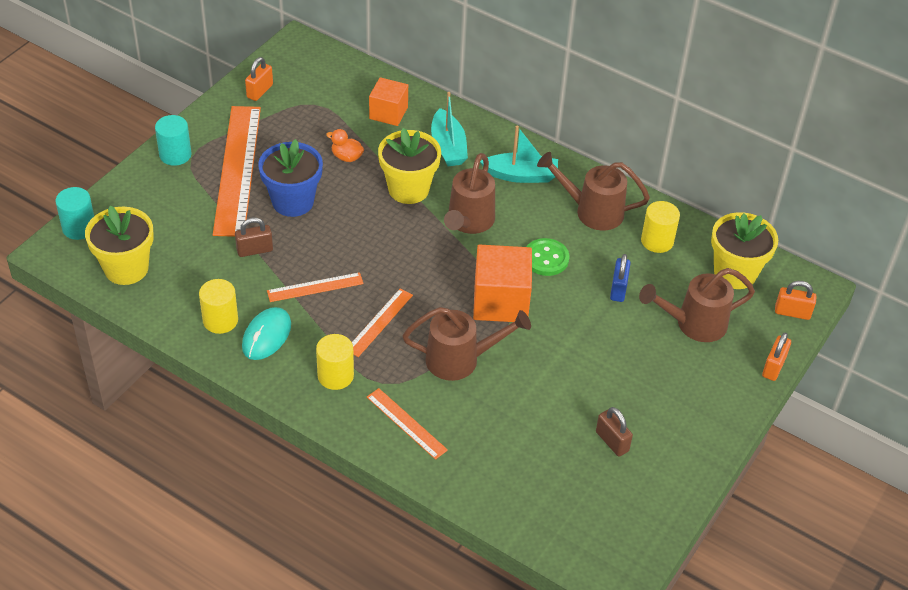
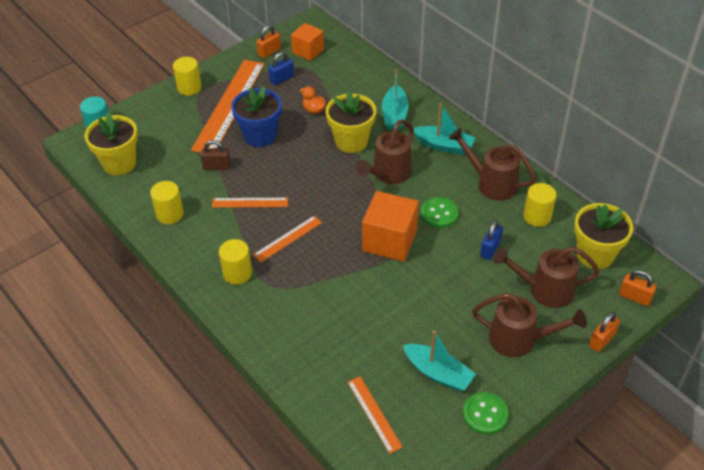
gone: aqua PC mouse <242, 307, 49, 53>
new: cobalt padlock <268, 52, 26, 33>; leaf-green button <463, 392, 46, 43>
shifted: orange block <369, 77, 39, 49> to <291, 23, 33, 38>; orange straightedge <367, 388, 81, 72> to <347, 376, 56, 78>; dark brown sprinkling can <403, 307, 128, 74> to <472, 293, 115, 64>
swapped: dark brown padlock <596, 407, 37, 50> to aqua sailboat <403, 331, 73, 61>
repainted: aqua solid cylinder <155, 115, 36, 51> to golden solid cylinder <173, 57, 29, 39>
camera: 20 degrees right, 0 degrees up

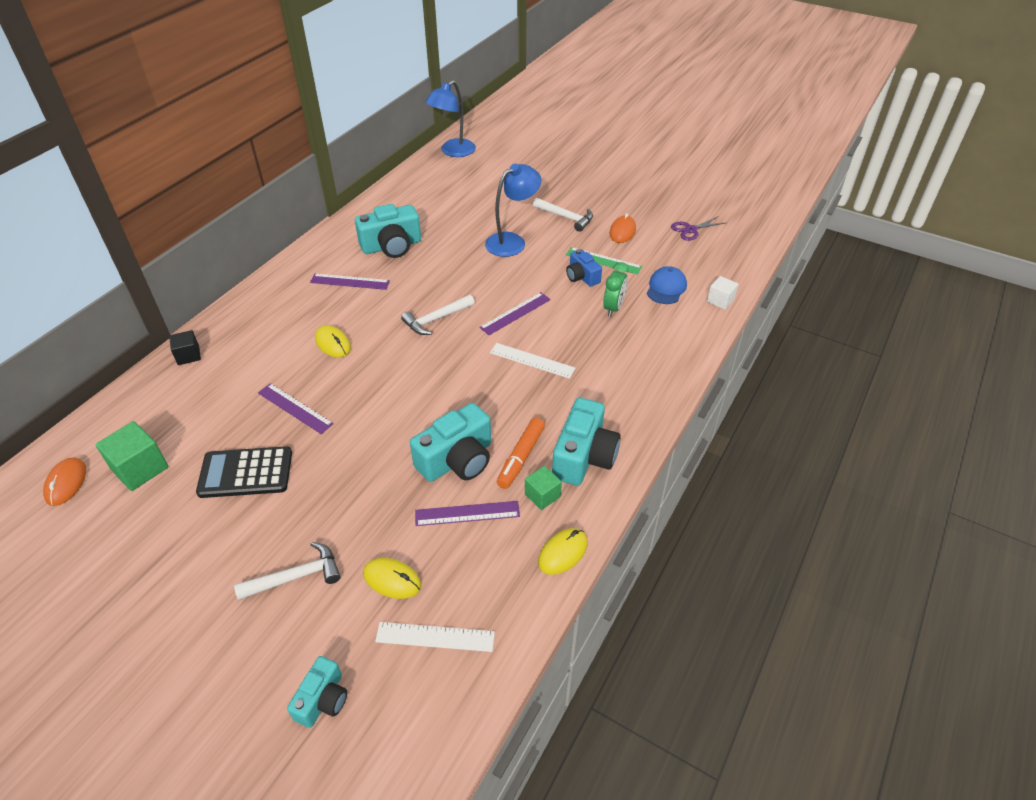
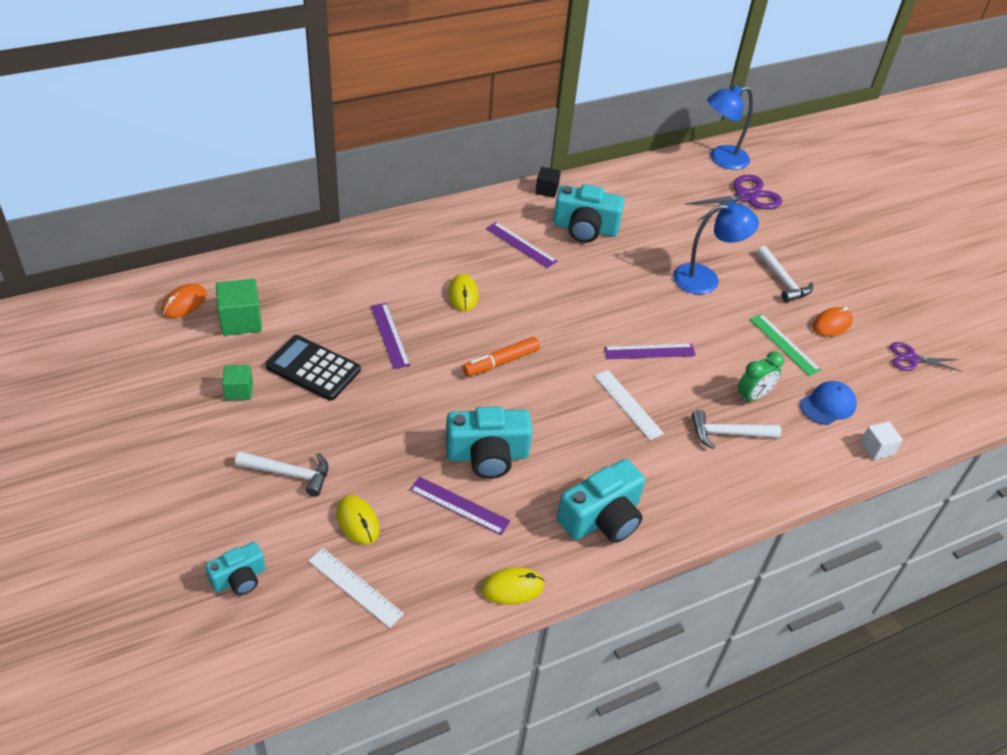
gone: cobalt camera <566, 249, 36, 38>
new: purple shears <684, 175, 98, 45>
shifted: leaf-green block <525, 466, 37, 44> to <222, 365, 31, 35>; orange marker pen <497, 417, 48, 72> to <463, 337, 77, 39>; ebony block <169, 330, 32, 35> to <535, 167, 26, 31>; snow-white carpenter's hammer <401, 294, 74, 41> to <691, 410, 90, 39>
camera: 30 degrees right, 0 degrees up

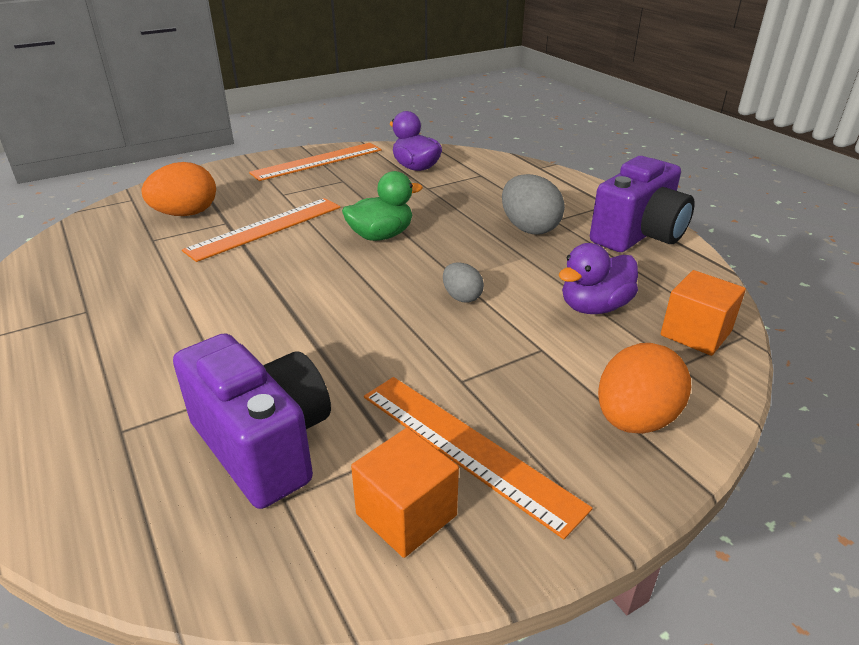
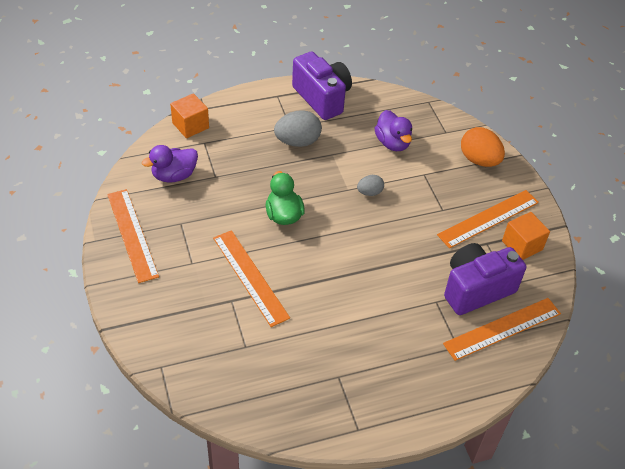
gone: orange egg shape <141, 162, 75, 54>
new: orange straightedge <443, 298, 118, 63>
shifted: orange block <660, 270, 86, 86> to <170, 93, 39, 45>
camera: 80 degrees left, 15 degrees up

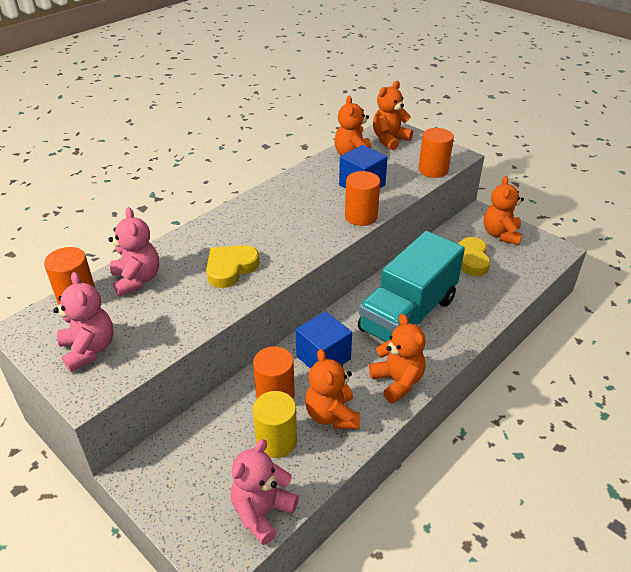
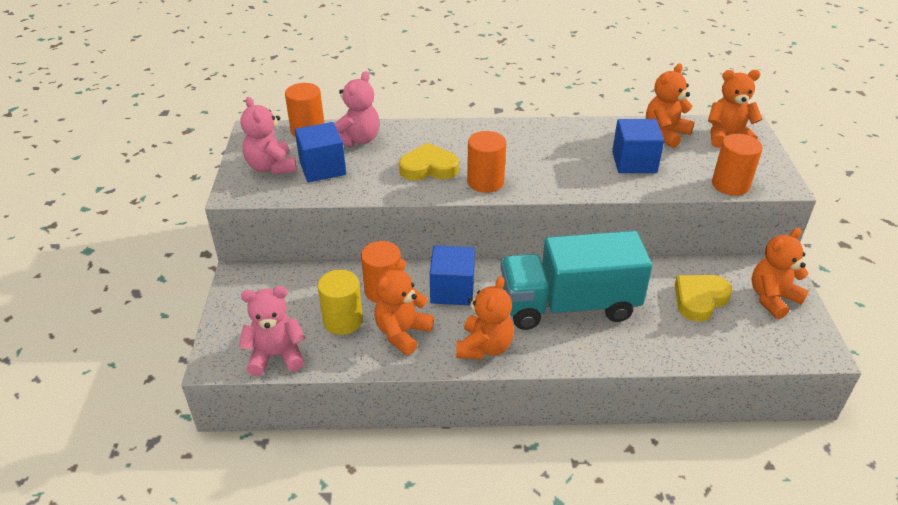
new: cobalt block <295, 122, 51, 60>
shifted: orange solid cylinder <345, 171, 35, 55> to <467, 131, 39, 62>
rotated: rose-pink teddy bear <53, 272, 61, 100> = <240, 97, 57, 78> 135 degrees clockwise
camera: 45 degrees right, 0 degrees up

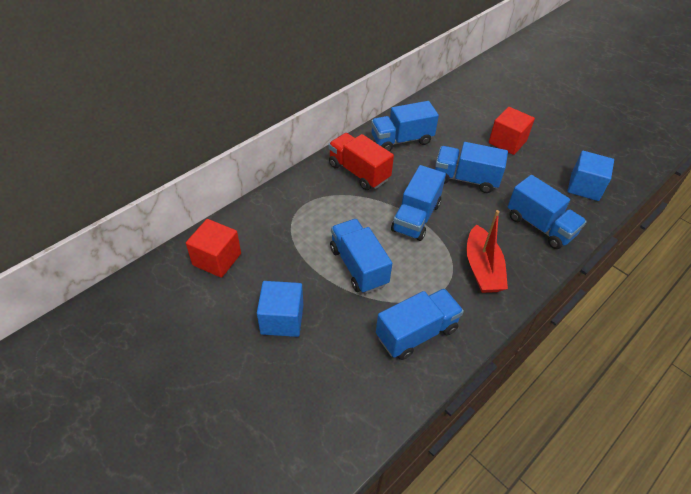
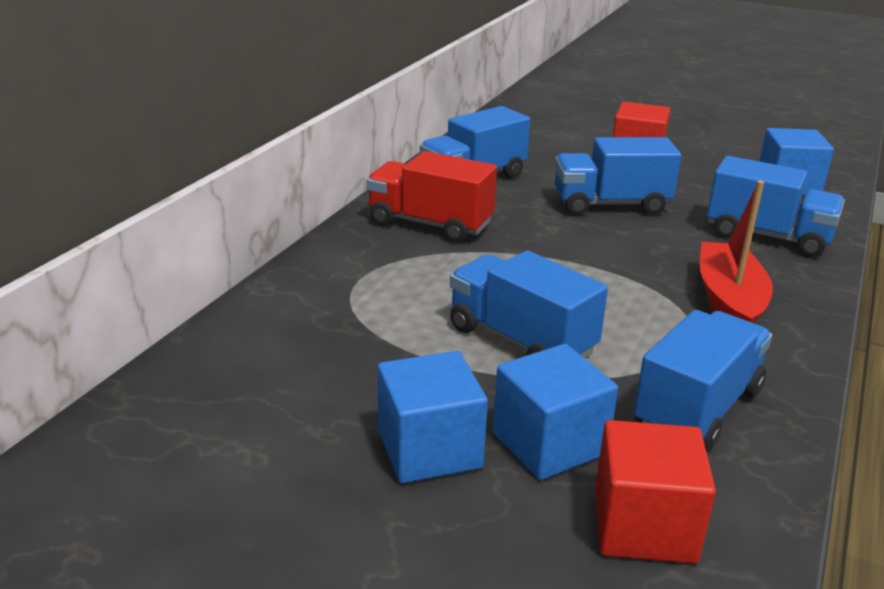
gone: cobalt toy truck <391, 165, 55, 76>
new: cobalt block <493, 344, 125, 136>
shifted: scarlet block <186, 219, 55, 59> to <595, 420, 121, 144>
rotated: scarlet sailboat <466, 210, 42, 83> = <700, 180, 73, 144> 150 degrees counterclockwise
camera: 20 degrees left, 20 degrees down

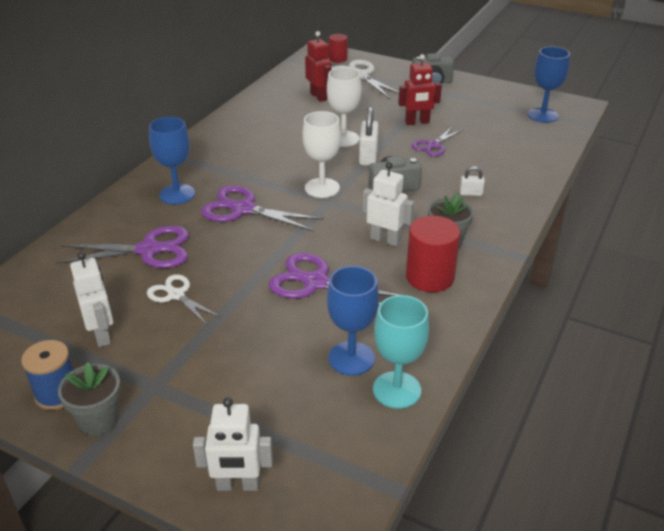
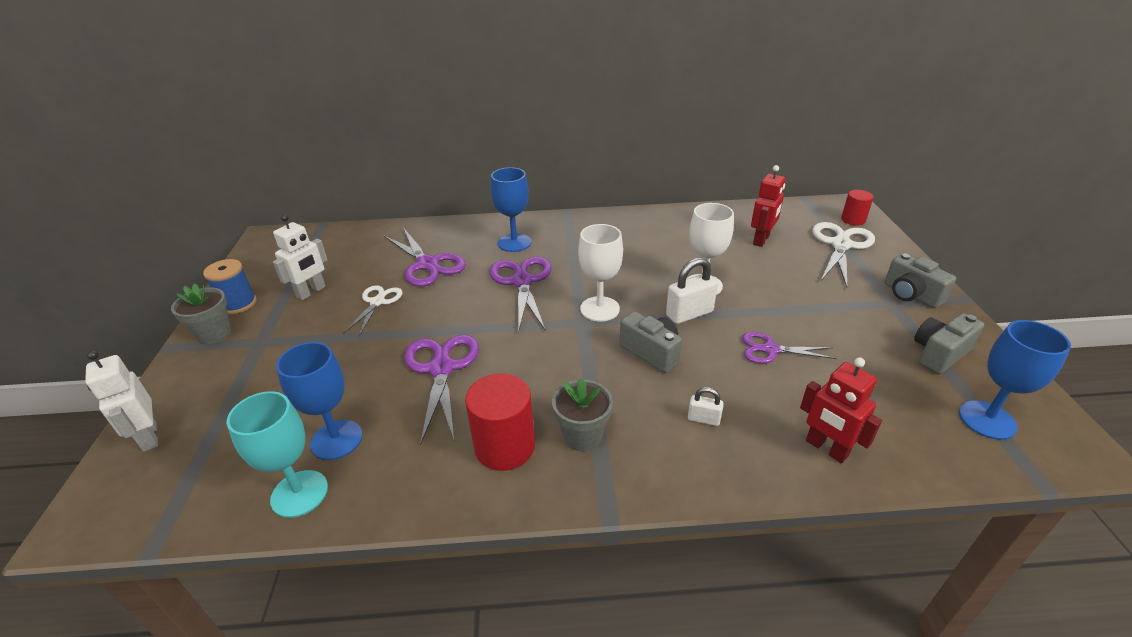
gone: snow-white robot <362, 162, 52, 84>
new: gray camera <914, 313, 70, 61>
shifted: scarlet robot <398, 54, 44, 71> to <800, 357, 82, 106>
rotated: snow-white padlock <460, 166, 25, 30> = <688, 387, 35, 39> 45 degrees counterclockwise
camera: 60 degrees right, 0 degrees up

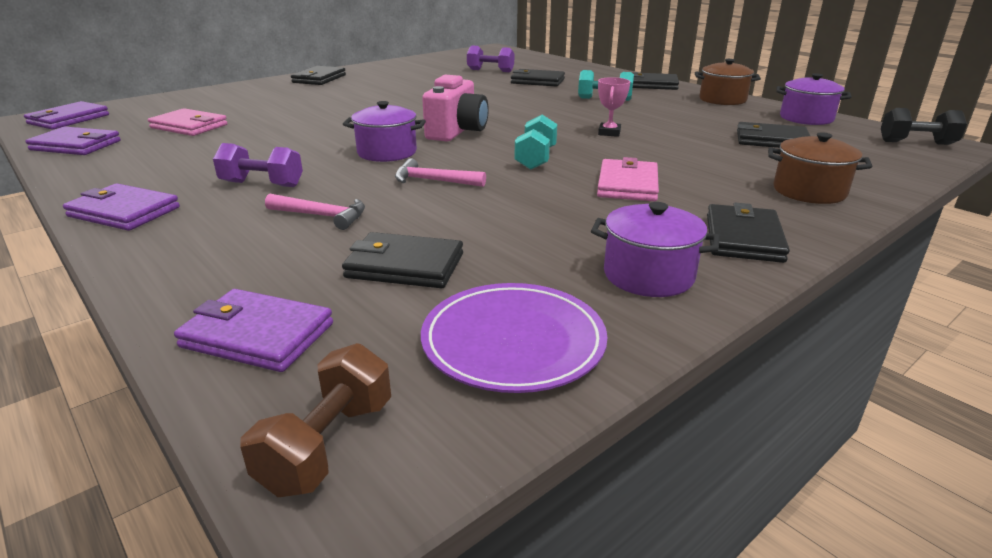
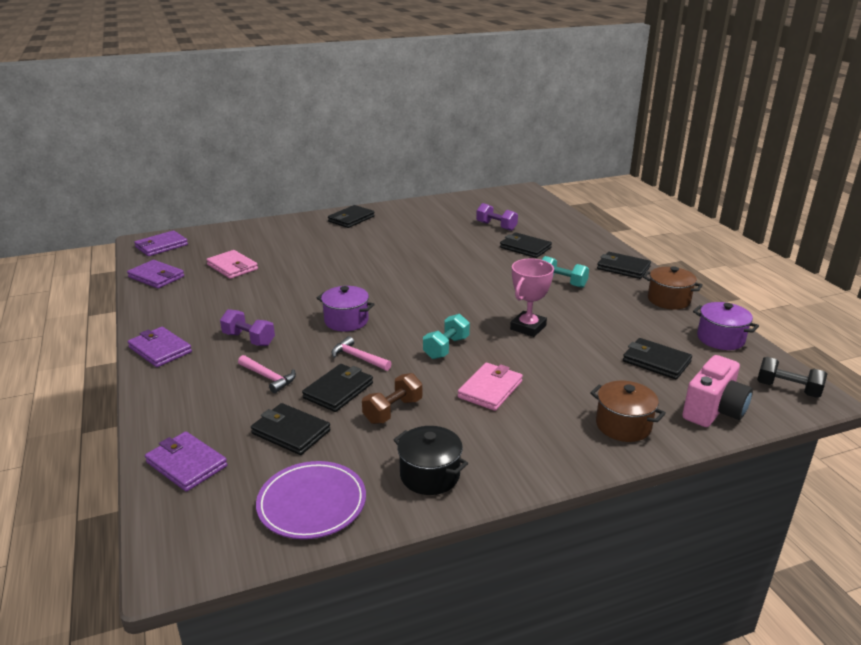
shifted: ebony card wallet <707, 203, 83, 60> to <302, 364, 71, 48>; dark brown hand weight <240, 343, 151, 154> to <362, 373, 60, 51>; rose-pink camera <422, 75, 67, 66> to <682, 355, 71, 72>
repainted: purple pot <591, 202, 129, 95> to ebony pot <393, 426, 75, 69>
scaled: rose-pink trophy <598, 77, 32, 60> = <510, 259, 44, 78> x1.59
camera: 20 degrees right, 0 degrees up

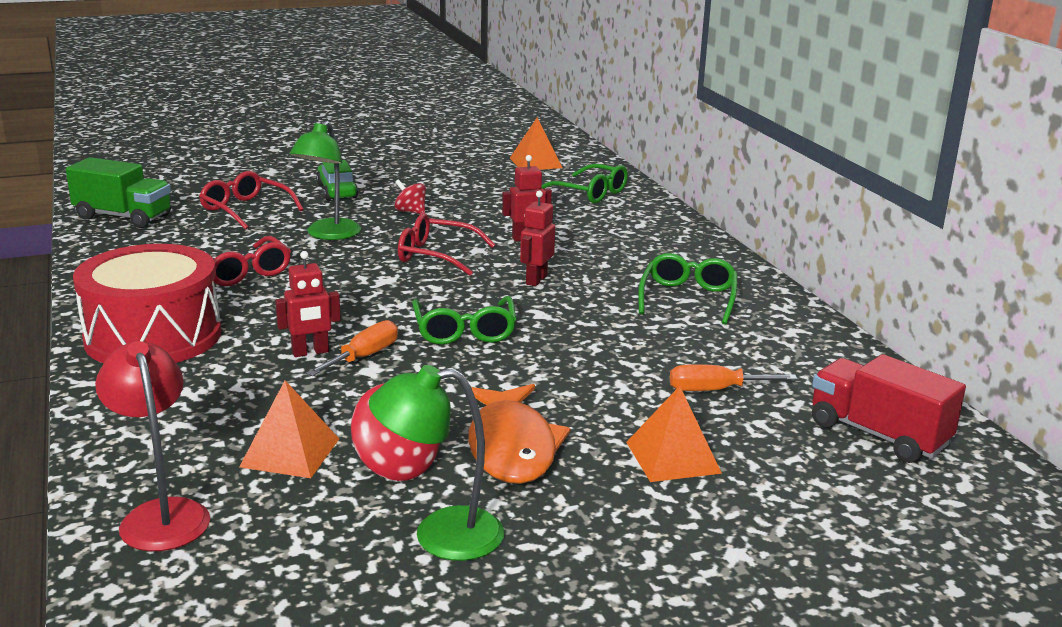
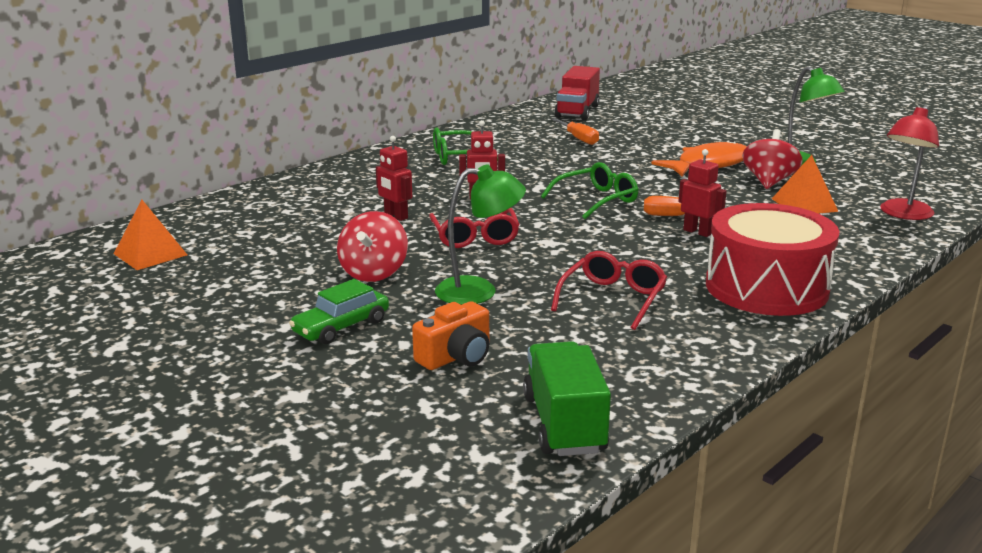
gone: leaf-green eyeglasses <542, 164, 86, 39>; orange pyramid shape <626, 386, 96, 96>
swapped: scarlet eyeglasses <199, 171, 105, 59> to orange camera <412, 301, 77, 69>
scaled: scarlet spinning top <395, 179, 31, 35> = <337, 211, 71, 71> x1.67
camera: 115 degrees left, 0 degrees up

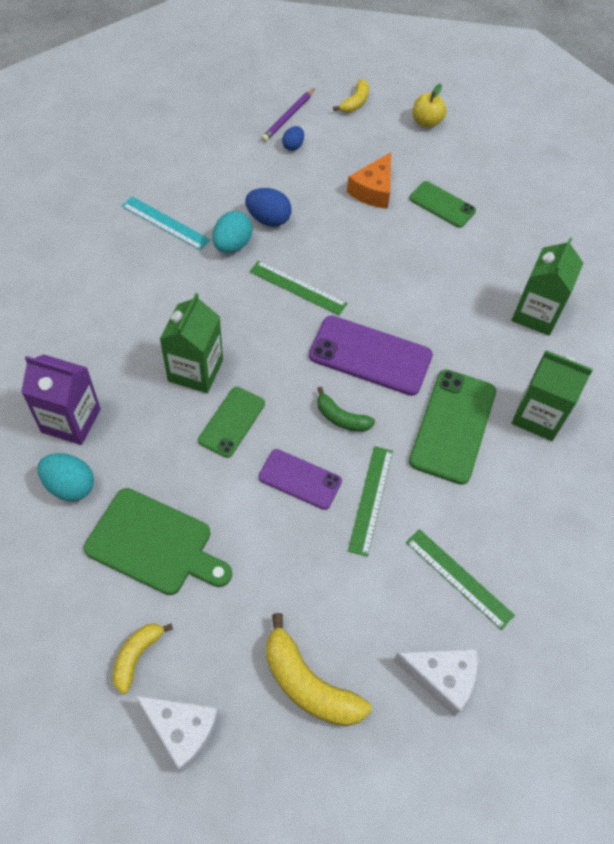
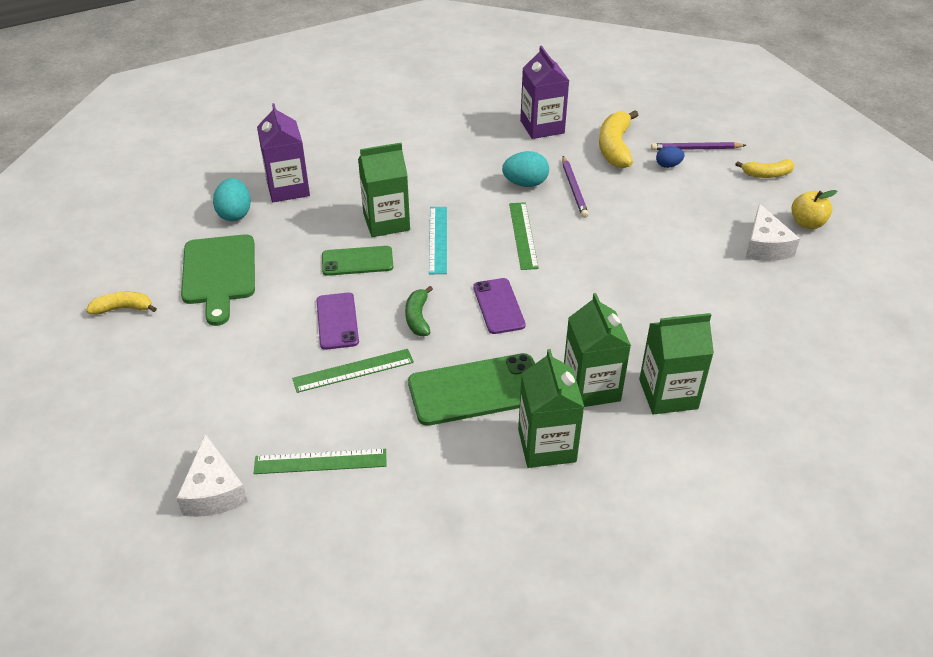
gone: orange cheese wedge <347, 152, 44, 57>; leaf-green mobile phone <409, 181, 67, 47>
new: purple juice carton <520, 46, 49, 93>; leaf-green juice carton <564, 293, 67, 114>
shifted: aqua straightedge <122, 196, 88, 54> to <429, 207, 18, 67>; golden banana fruit <266, 613, 106, 114> to <599, 110, 39, 58>; snow-white cheese wedge <135, 695, 84, 78> to <745, 204, 55, 57>
swapped: cobalt egg shape <245, 188, 47, 39> to purple pencil <562, 156, 27, 62>
rotated: leaf-green straightedge <406, 529, 109, 101> = <254, 449, 132, 25> 75 degrees clockwise
scaled: purple mobile phone <309, 316, 124, 80> = <473, 278, 53, 56> x0.62
camera: 60 degrees right, 15 degrees down

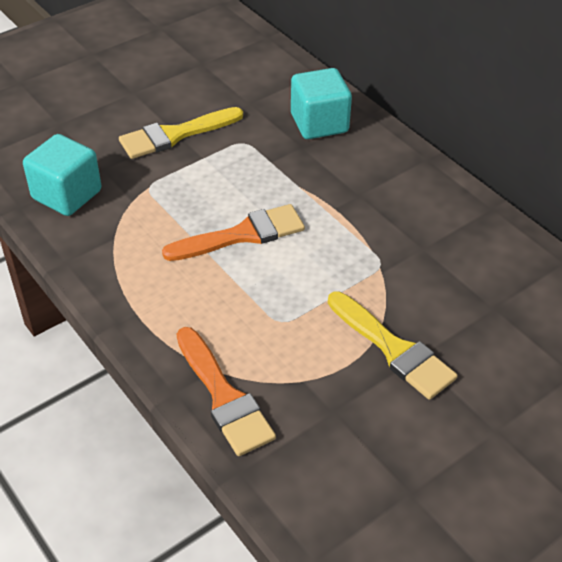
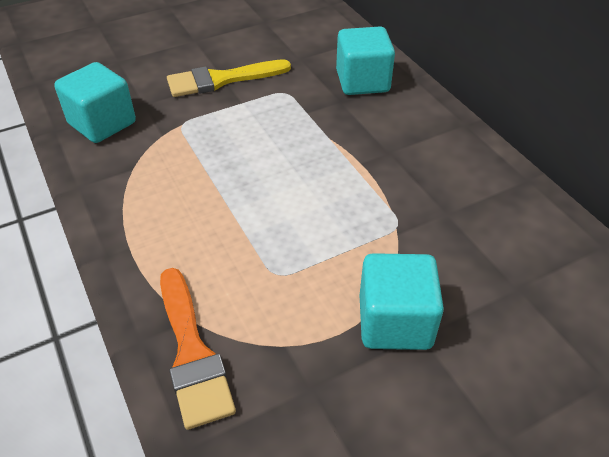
gone: orange paint brush <162, 204, 143, 57>
swapped: golden paint brush <328, 291, 129, 109> to aqua block <360, 253, 84, 97>
camera: 10 degrees right, 0 degrees up

